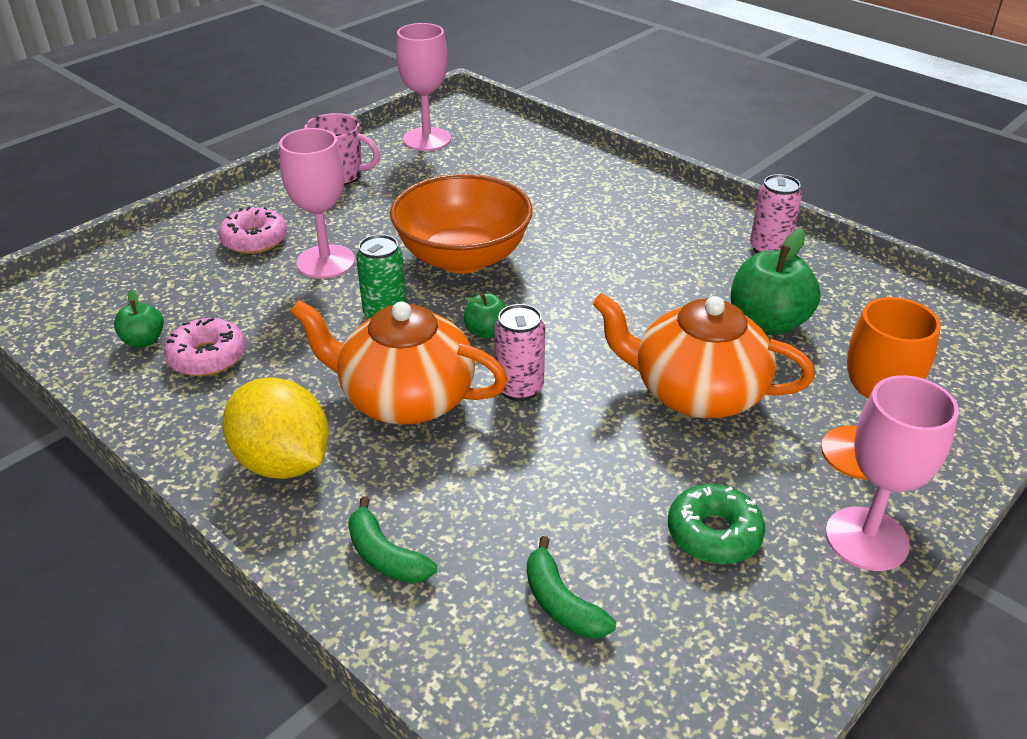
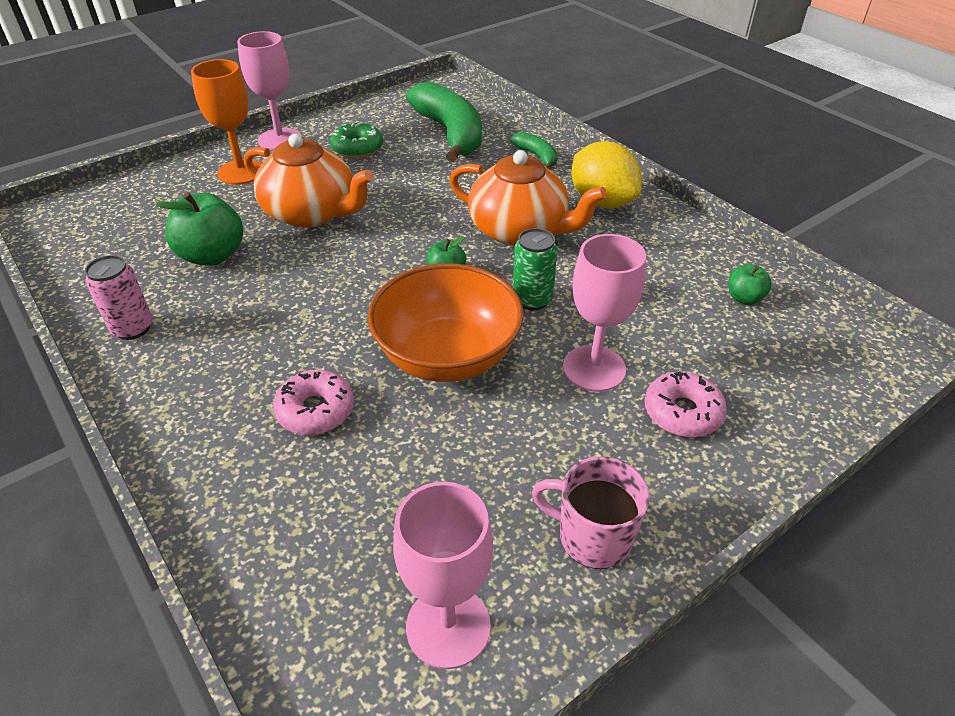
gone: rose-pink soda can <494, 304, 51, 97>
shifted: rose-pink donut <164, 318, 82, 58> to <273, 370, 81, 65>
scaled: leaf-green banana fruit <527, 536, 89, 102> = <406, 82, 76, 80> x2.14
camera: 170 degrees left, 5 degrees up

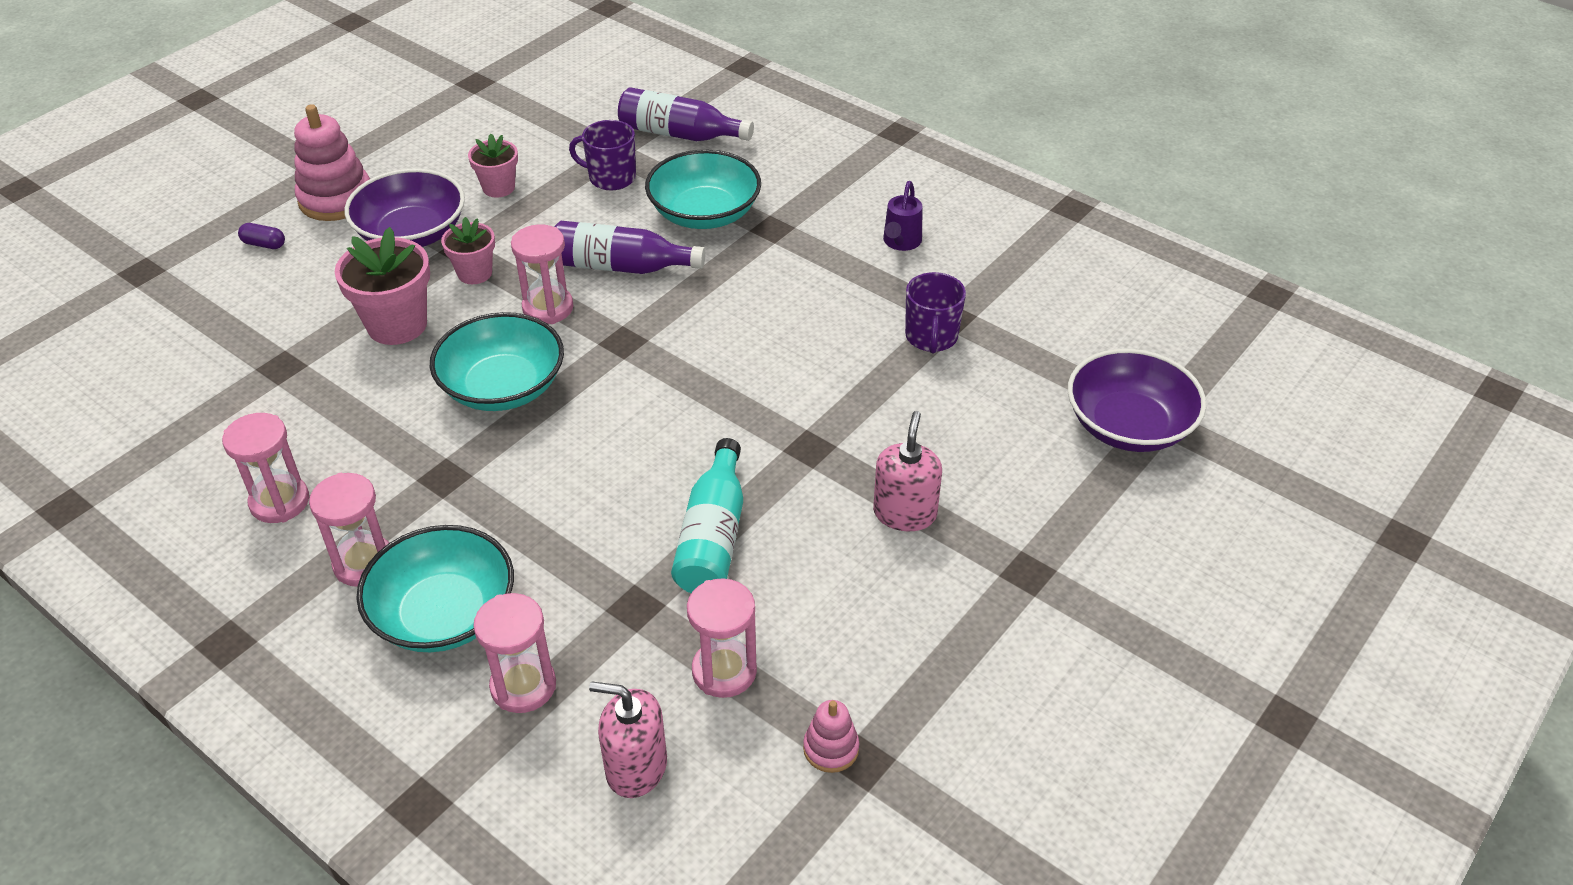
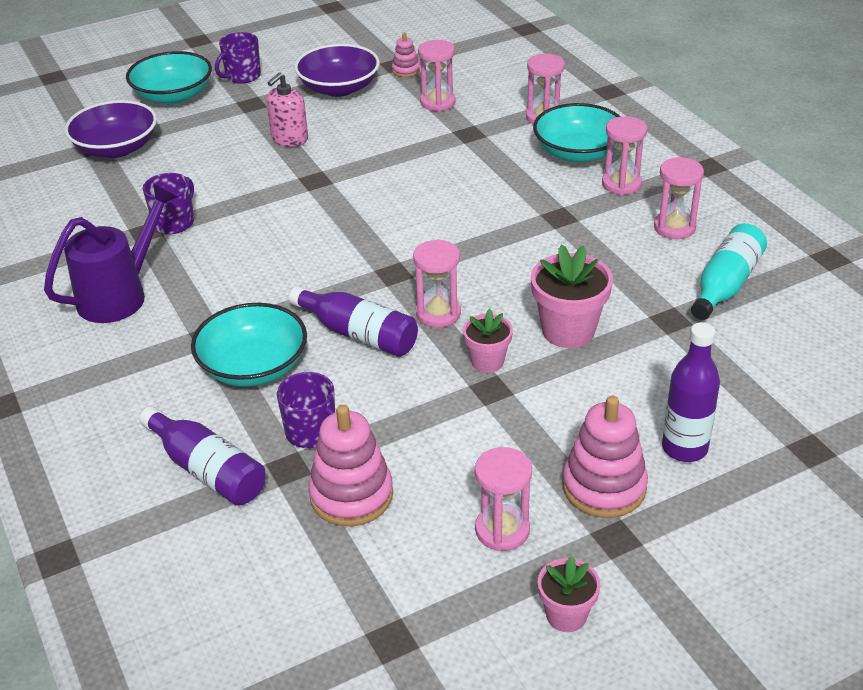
gone: rose-pink pump bottle <589, 681, 78, 117>
new: purple mug <215, 32, 46, 52>; rose-pink ring stacker <308, 405, 85, 122>; rose-pink sandglass <475, 447, 57, 104>
shifted: aqua serving bowl <430, 312, 134, 99> to <126, 51, 86, 54>; purple serving bowl <345, 169, 120, 78> to <294, 44, 86, 53>; rose-pink flower pot <468, 134, 50, 64> to <538, 556, 62, 76>; aqua drink bottle <671, 438, 72, 155> to <691, 223, 76, 97>
swapped: purple pill shape <238, 223, 47, 26> to purple drink bottle <662, 322, 58, 140>
scaled: purple sprinkling can <883, 181, 40, 70> = <44, 184, 133, 139> x1.92
camera: 155 degrees left, 5 degrees down

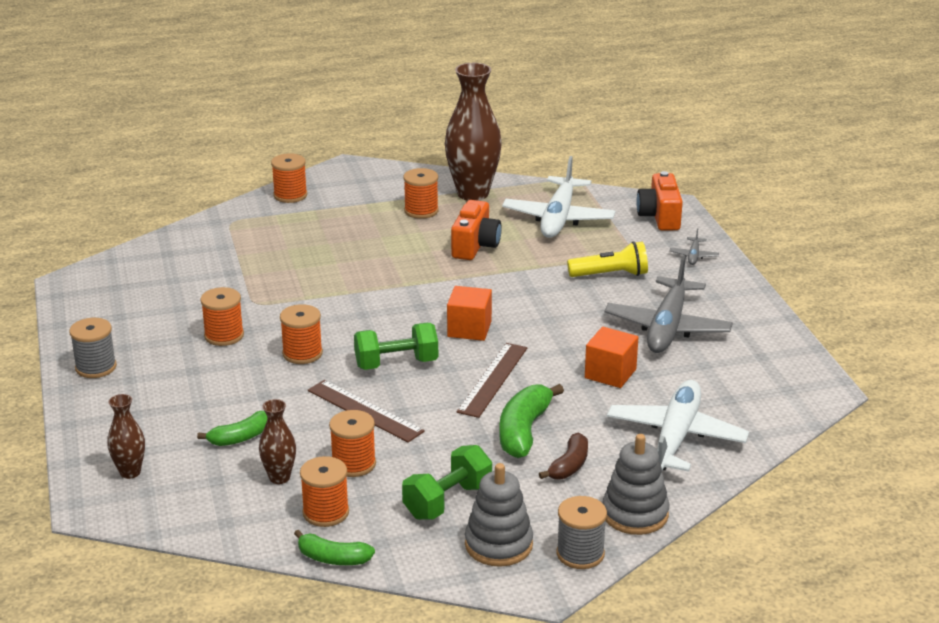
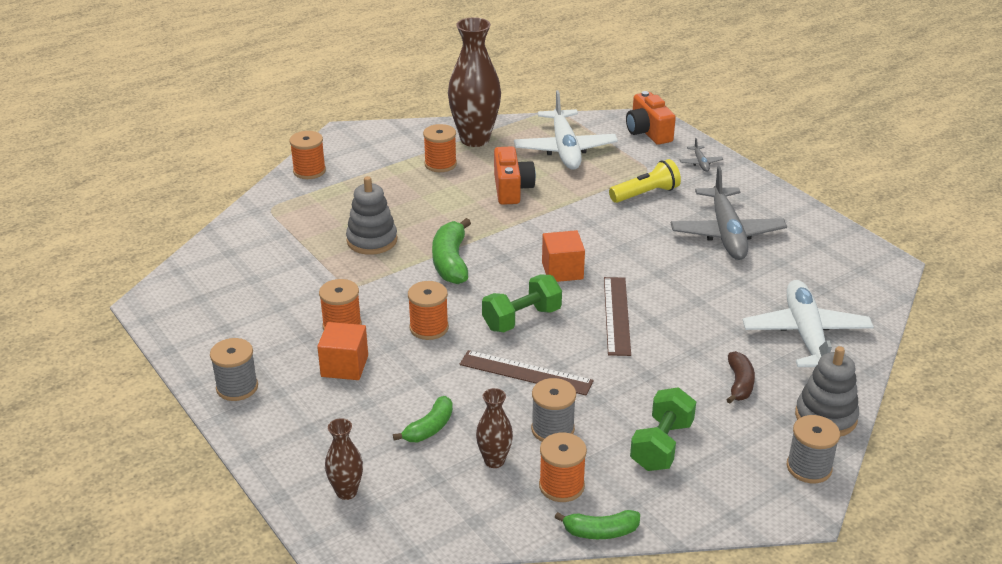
shifted: orange block <585, 326, 53, 62> to <317, 322, 51, 58>; gray ring stacker <465, 463, 68, 104> to <346, 176, 51, 79>; leaf-green banana fruit <499, 384, 65, 74> to <432, 218, 39, 66>
repainted: orange spool <329, 410, 47, 67> to gray spool <531, 378, 45, 63>
camera: 20 degrees left, 5 degrees up

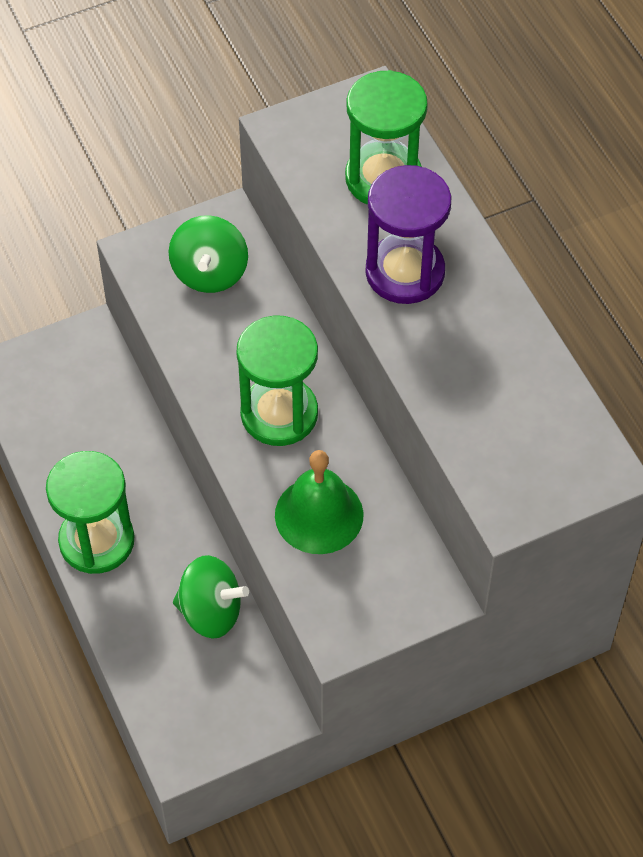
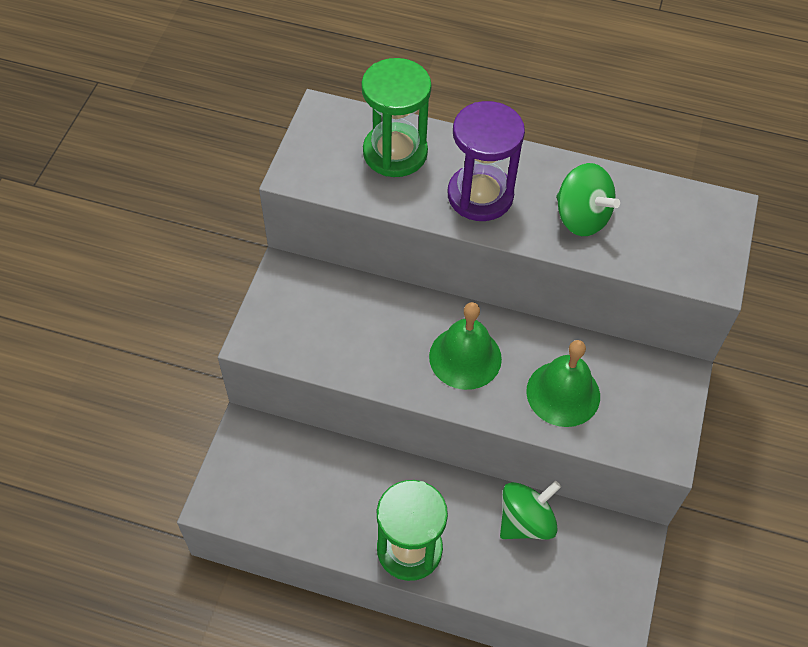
shifted: leaf-green spinning top <168, 215, 80, 78> to <556, 163, 64, 73>
swapped: leaf-green sandglass <236, 316, 82, 130> to leaf-green hand bell <429, 302, 73, 88>
camera: 50 degrees left, 0 degrees up

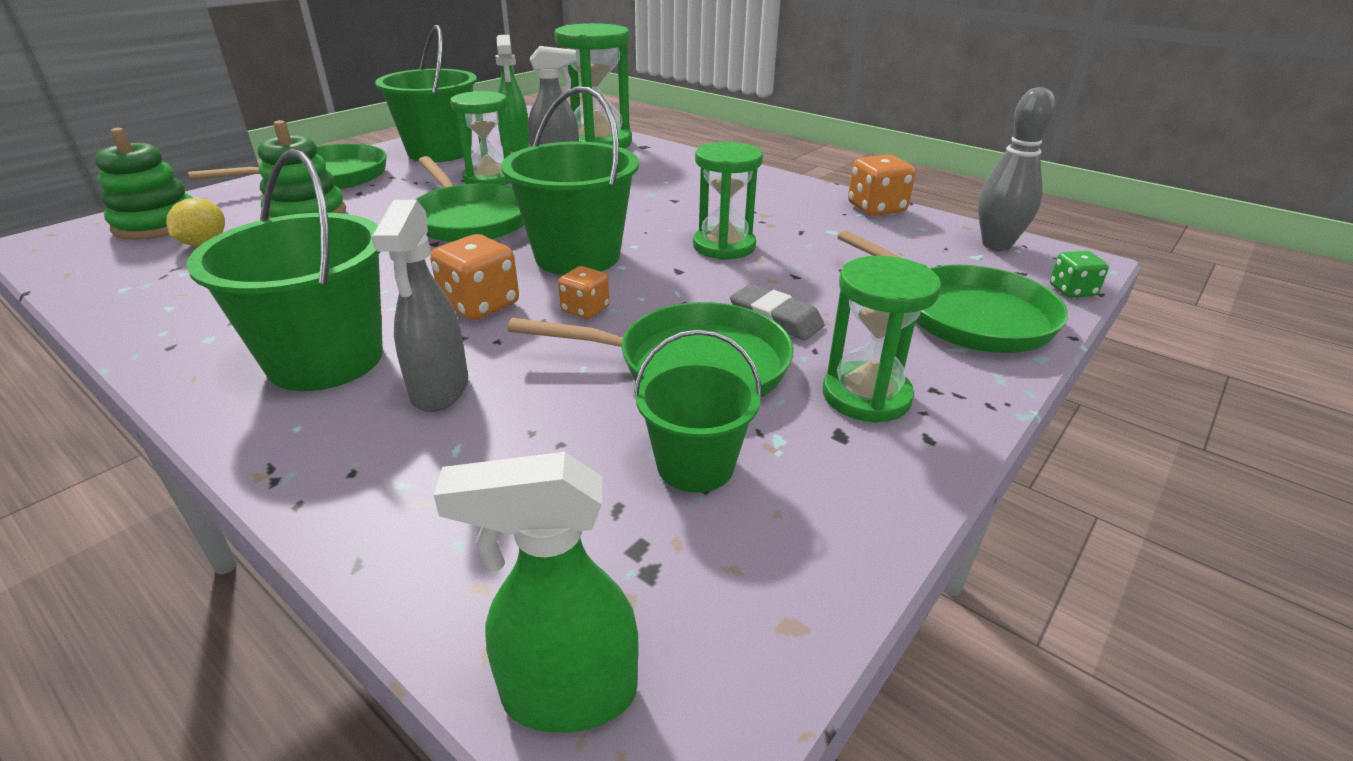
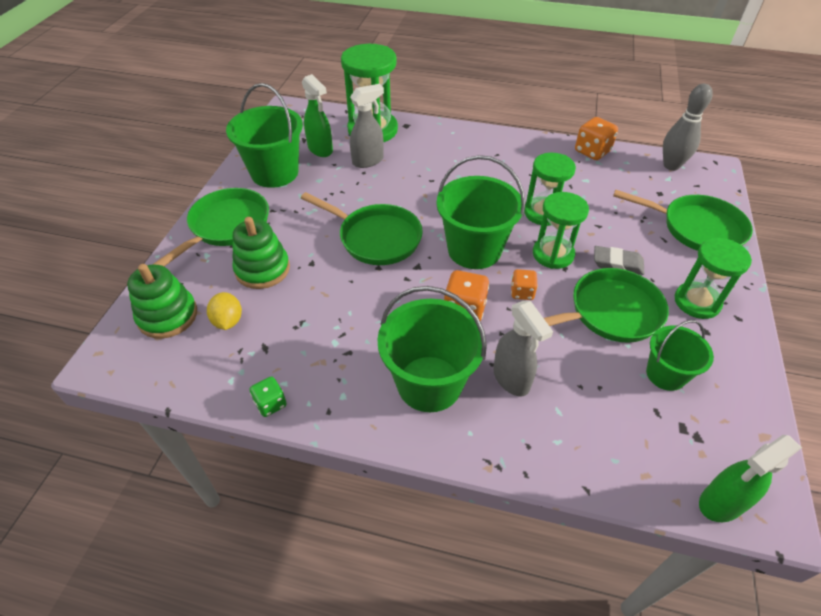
shifted: leaf-green dice <1050, 251, 59, 47> to <250, 377, 37, 40>; leaf-green sandglass <450, 91, 61, 94> to <533, 192, 56, 77>
camera: 25 degrees left, 15 degrees up

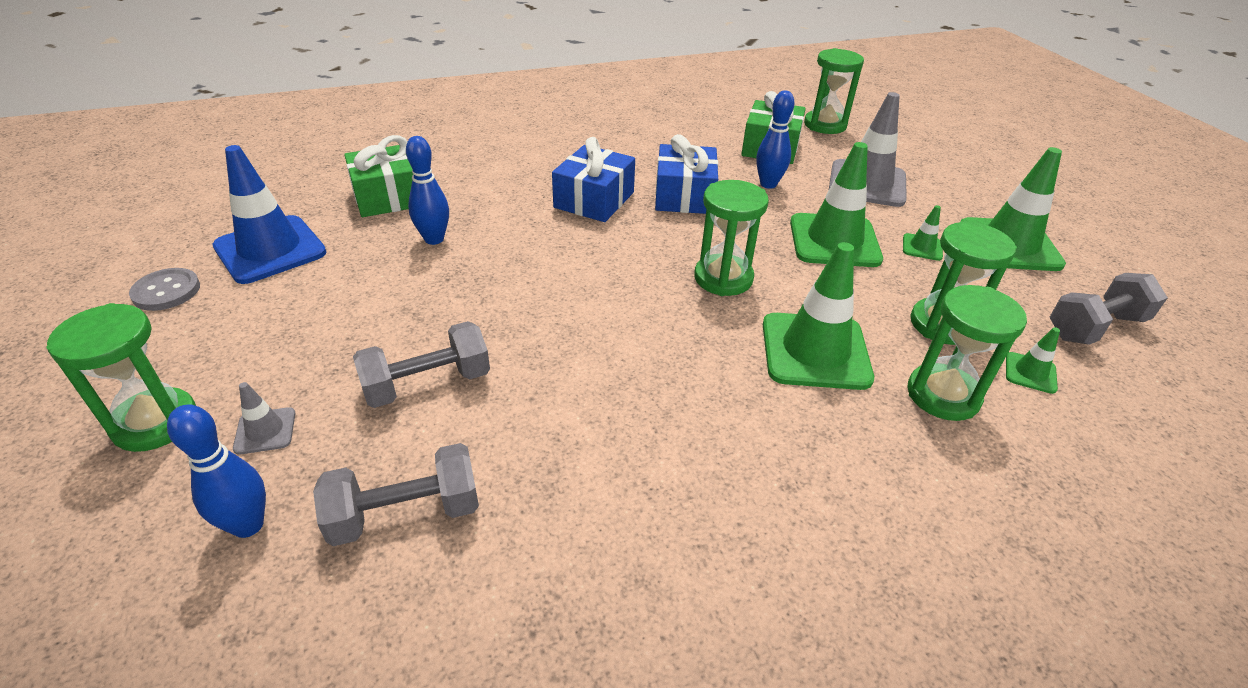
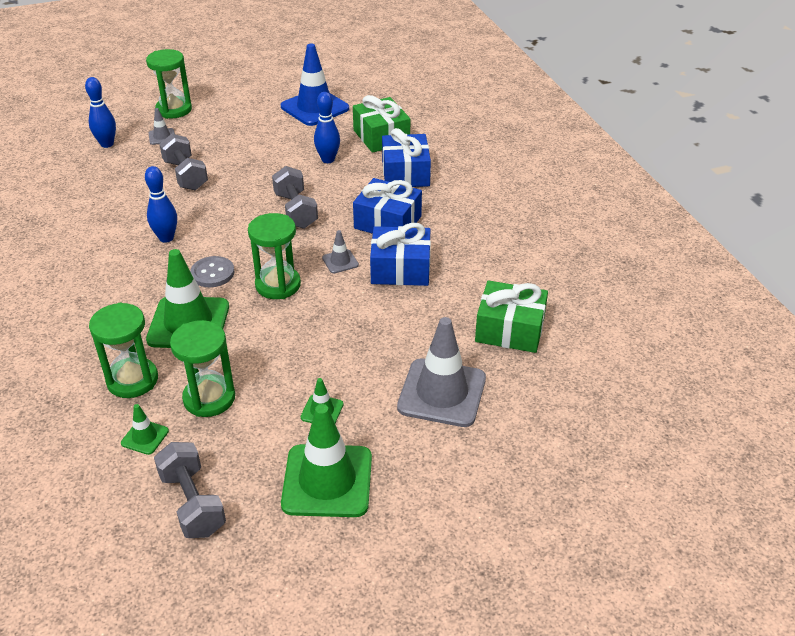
gone: leaf-green road cone <790, 142, 93, 125>; leaf-green sandglass <804, 48, 60, 86>
new: gray road cone <322, 230, 37, 43>; cobalt present <382, 128, 49, 59>
shifted: cobalt bowling pin <756, 90, 39, 99> to <145, 166, 32, 77>; gray button <129, 268, 71, 43> to <190, 256, 45, 31>; gray hand weight <313, 443, 166, 103> to <272, 166, 46, 63>
camera: 90 degrees right, 0 degrees up

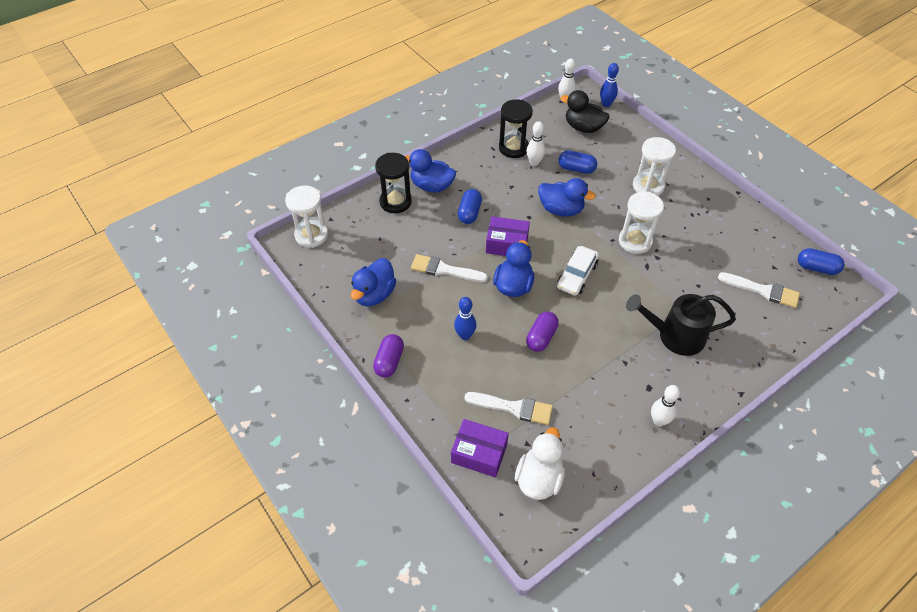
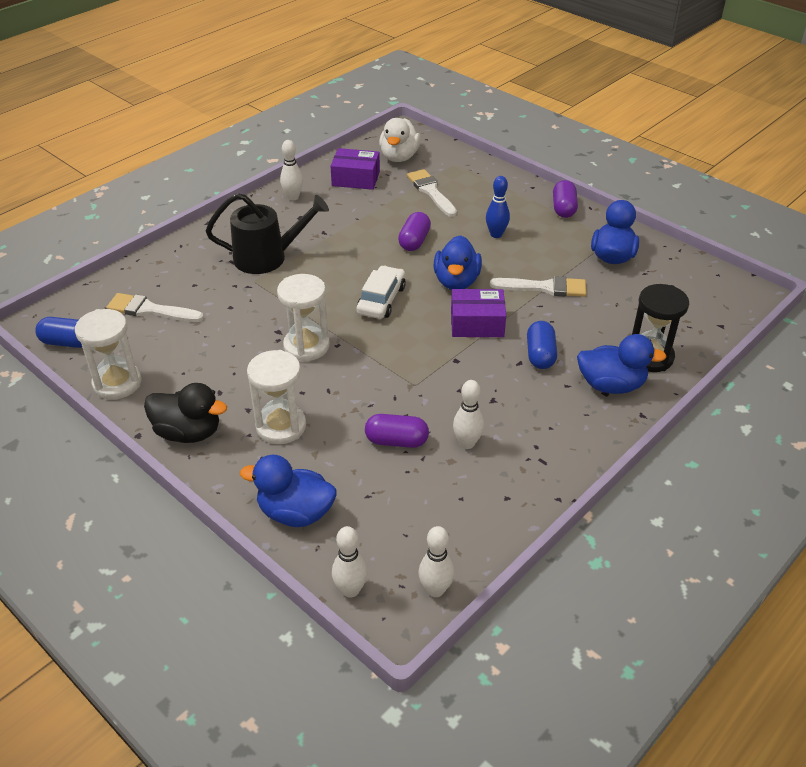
gone: ebony sandglass <499, 99, 34, 59>
shifted: snow-white sandglass <285, 186, 43, 62> to <75, 309, 67, 90>; ebony duck <560, 90, 50, 43> to <144, 383, 83, 60>; cobalt duck <538, 178, 58, 39> to <240, 455, 96, 72>; purple package <451, 419, 58, 58> to <330, 148, 50, 42>
repainted: cobalt bowling pin <600, 63, 19, 44> to snow-white bowling pin <332, 526, 36, 72>; cobalt pill shape <558, 151, 39, 23> to purple pill shape <365, 414, 64, 34>
rotated: snow-white paint brush <464, 392, 89, 33> = <407, 169, 50, 48> 60 degrees clockwise
camera: 170 degrees right, 10 degrees down

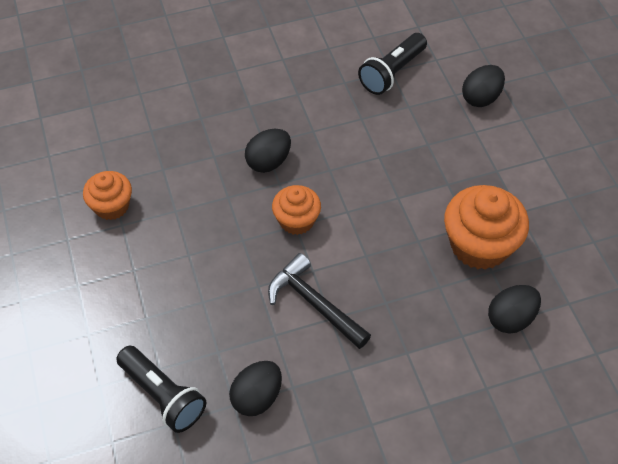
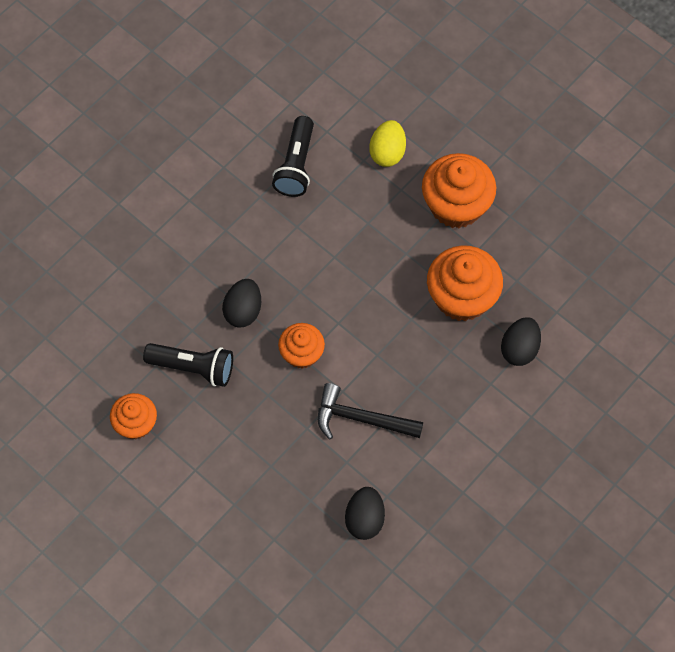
new: orange muffin <422, 153, 74, 75>
shifted: ebony pocket torch <116, 346, 91, 87> to <143, 343, 90, 44>
repainted: ebony egg shape <462, 65, 43, 42> to golden egg shape <370, 120, 36, 47>
camera: 30 degrees left, 10 degrees up

